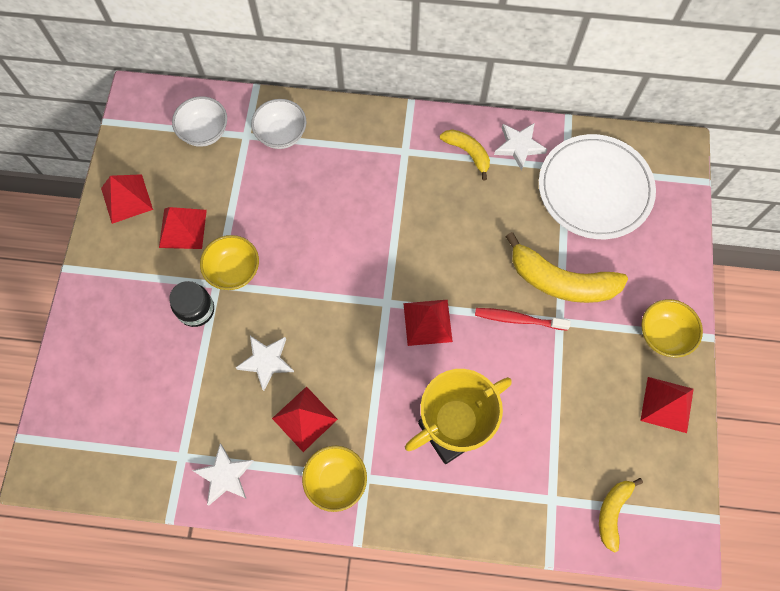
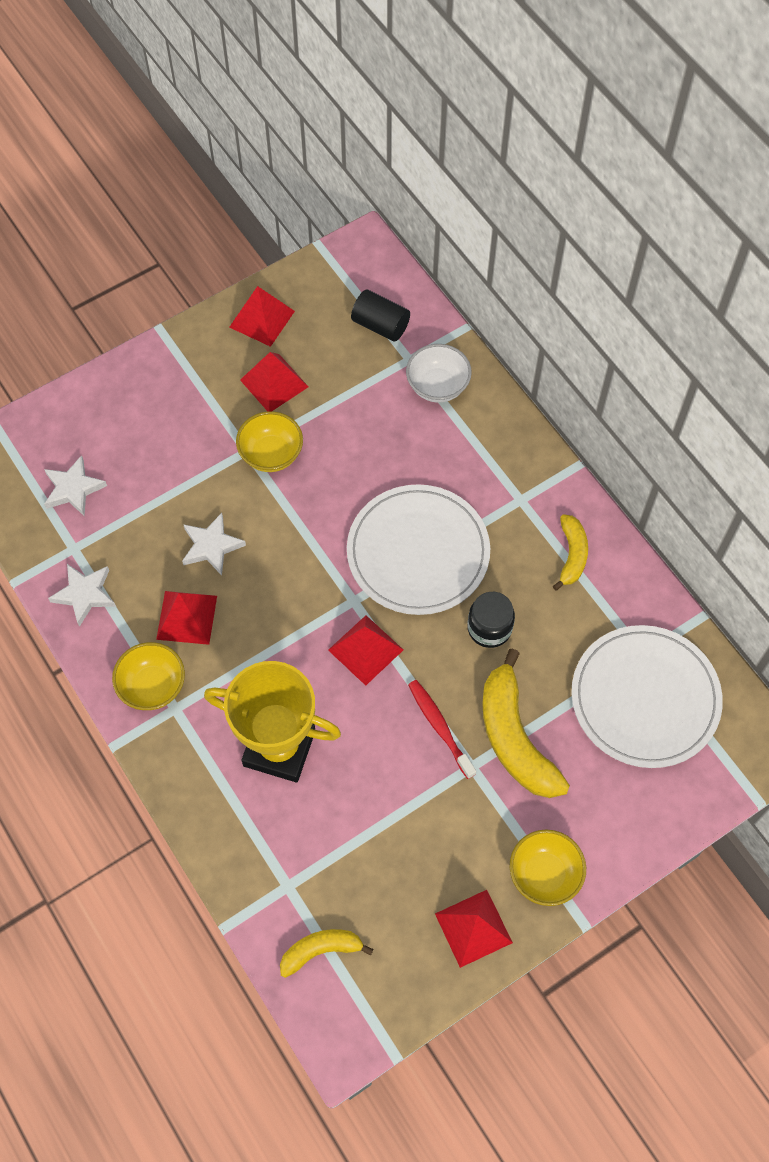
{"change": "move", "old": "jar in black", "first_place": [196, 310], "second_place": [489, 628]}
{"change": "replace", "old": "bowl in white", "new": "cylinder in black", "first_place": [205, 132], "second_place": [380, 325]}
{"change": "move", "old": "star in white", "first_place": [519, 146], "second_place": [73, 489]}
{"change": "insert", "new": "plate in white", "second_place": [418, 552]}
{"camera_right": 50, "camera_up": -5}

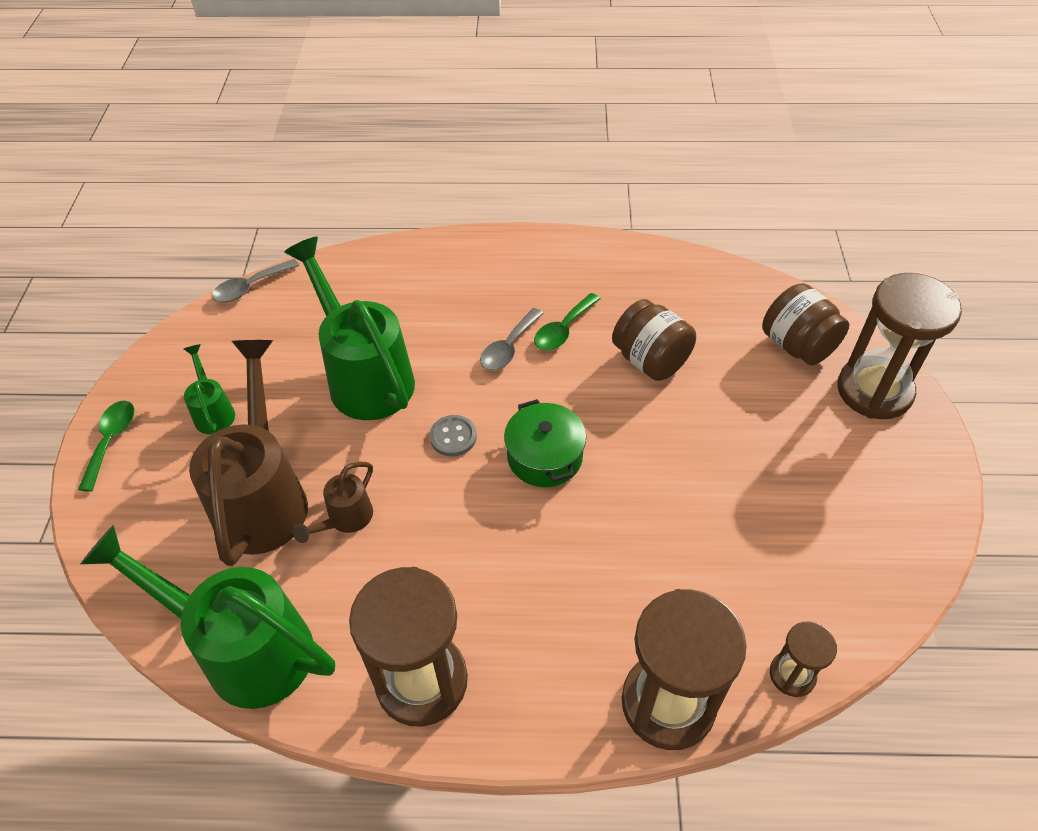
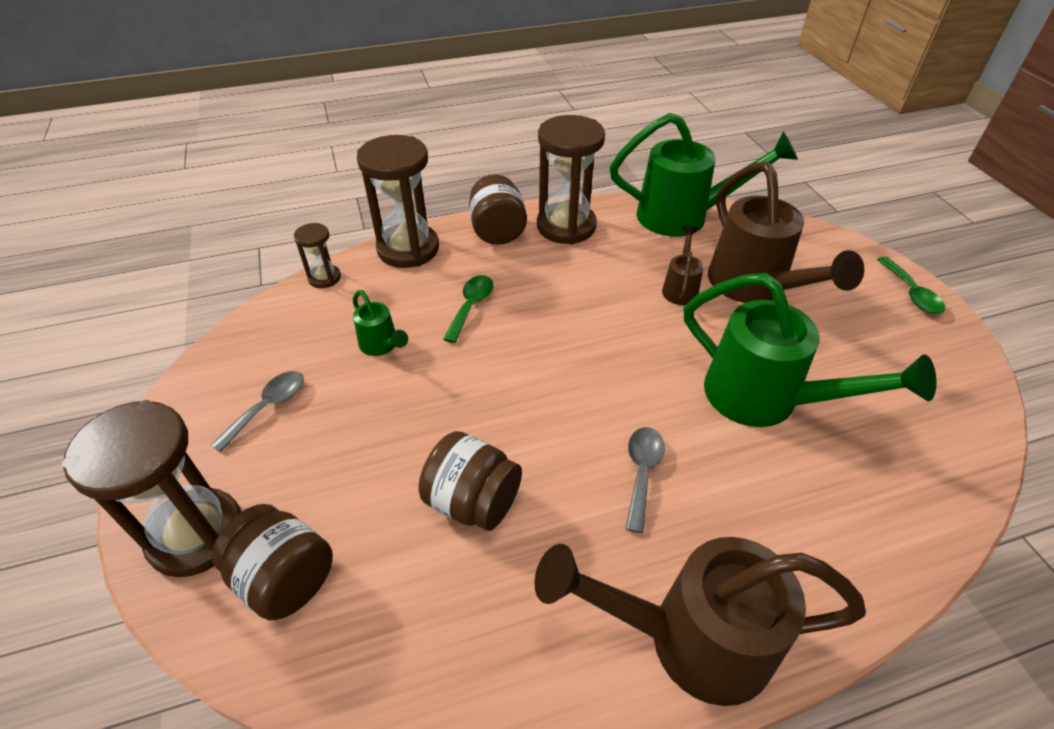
{"change": "move", "old": "watering can in green", "first_place": [213, 411], "second_place": [382, 346]}
{"change": "move", "old": "spoon in grey", "first_place": [250, 287], "second_place": [268, 407]}
{"change": "delete", "old": "button in grey", "first_place": [453, 437]}
{"change": "delete", "old": "pot in green", "first_place": [544, 456]}
{"change": "move", "old": "spoon in green", "first_place": [563, 330], "second_place": [471, 306]}
{"change": "insert", "new": "jar in brown", "second_place": [497, 231]}
{"change": "insert", "new": "watering can in brown", "second_place": [688, 639]}
{"camera_right": 160, "camera_up": -5}

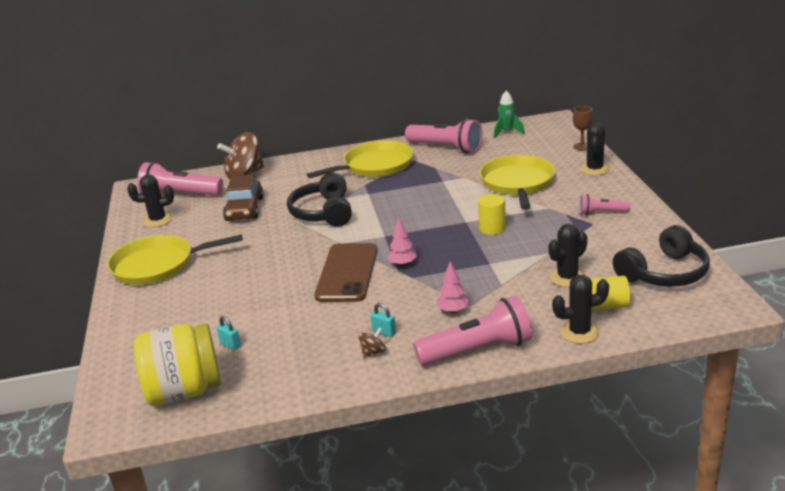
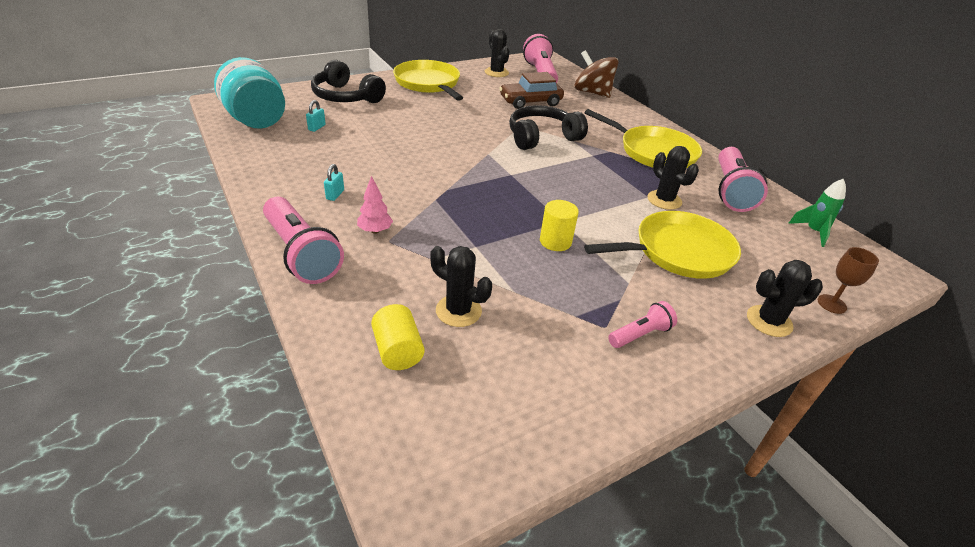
{"change": "recolor", "old": "jar in yellow", "new": "jar in turquoise", "first_place": [184, 391], "second_place": [256, 120]}
{"change": "delete", "old": "phone in brown", "first_place": [347, 273]}
{"change": "delete", "old": "spinning top in brown", "first_place": [373, 352]}
{"change": "delete", "old": "tree in pink", "first_place": [403, 264]}
{"change": "move", "old": "cactus in black", "first_place": [579, 332], "second_place": [664, 200]}
{"change": "rotate", "old": "flashlight in pink", "first_place": [601, 213], "second_place": [640, 334], "degrees": 75}
{"change": "move", "old": "headphones in black", "first_place": [664, 273], "second_place": [346, 97]}
{"camera_right": 65, "camera_up": 10}

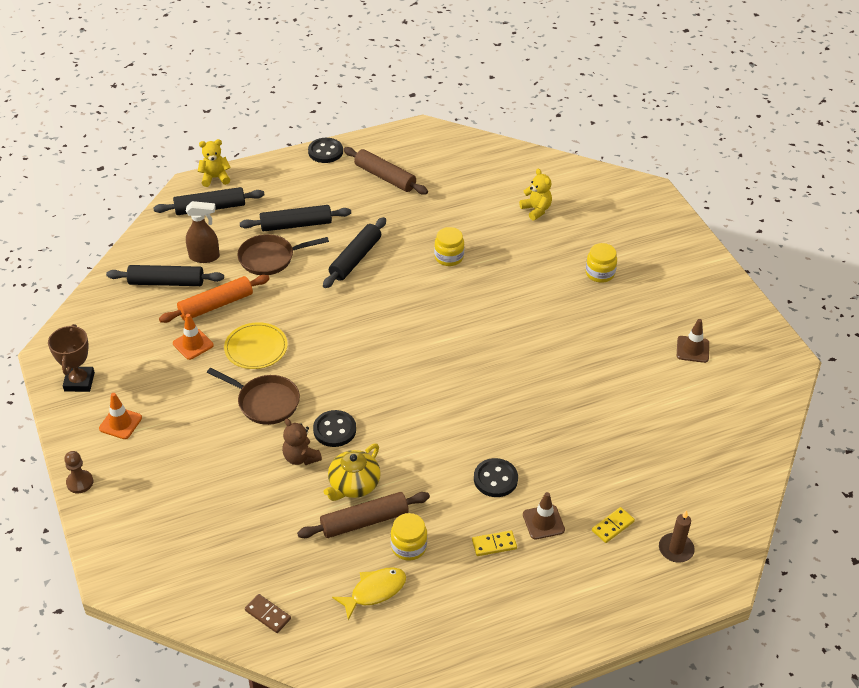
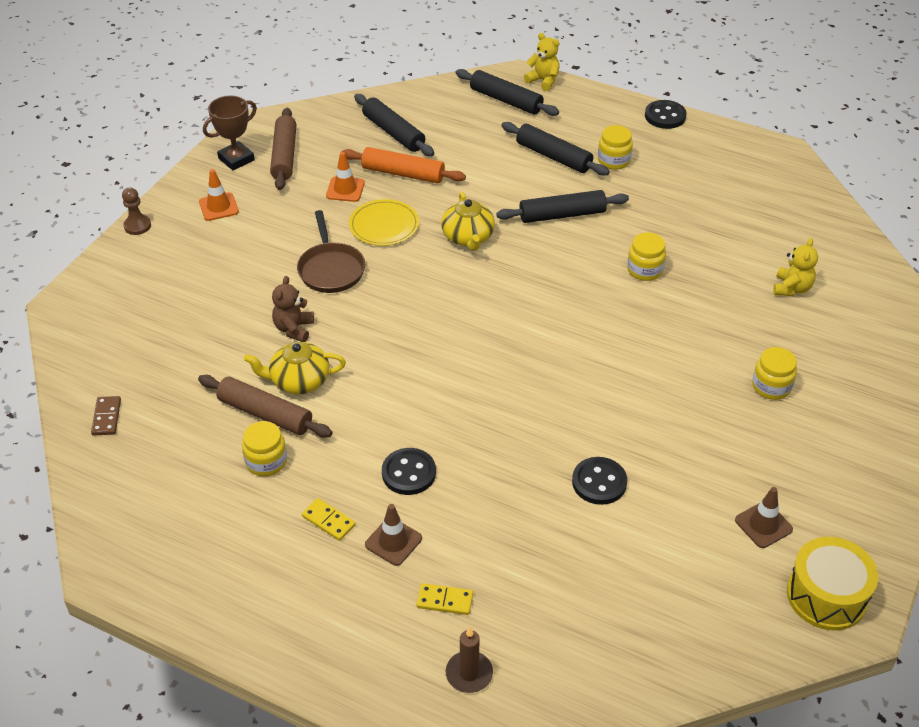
{"change": "delete", "old": "spray bottle in brown", "first_place": [204, 257]}
{"change": "delete", "old": "pan in brown", "first_place": [270, 258]}
{"change": "move", "old": "button in black", "first_place": [334, 430], "second_place": [599, 482]}
{"change": "delete", "old": "fish in yellow", "first_place": [374, 591]}
{"change": "move", "old": "rolling pin in brown", "first_place": [385, 177], "second_place": [284, 156]}
{"change": "insert", "new": "teapot in yellow", "second_place": [468, 237]}
{"change": "insert", "new": "jar in yellow", "second_place": [613, 160]}
{"change": "insert", "new": "drum in yellow", "second_place": [826, 596]}
{"camera_right": 50, "camera_up": 0}

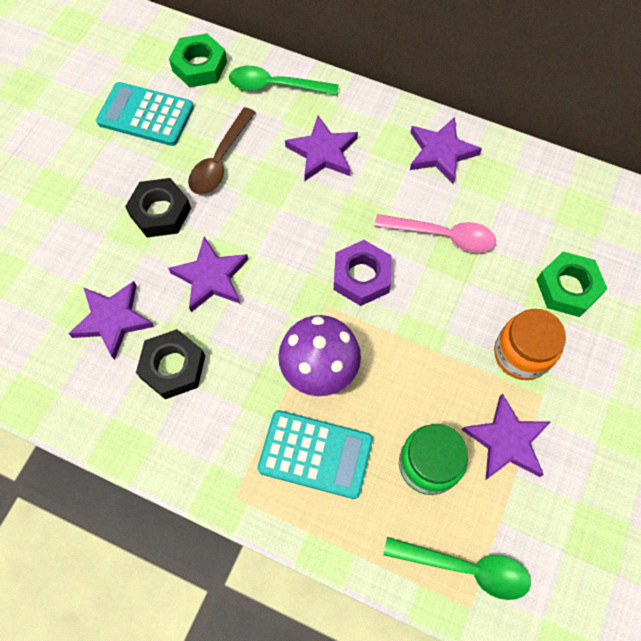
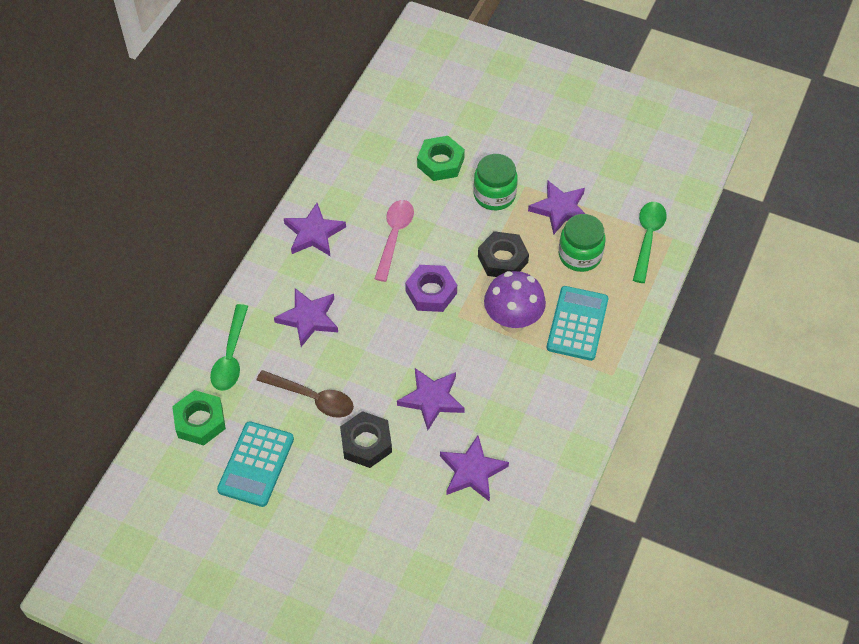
{"change": "move", "old": "nut in black", "first_place": [173, 367], "second_place": [502, 259]}
{"change": "recolor", "old": "jar in orange", "new": "jar in green", "first_place": [521, 354], "second_place": [494, 195]}
{"camera_right": -90, "camera_up": -10}

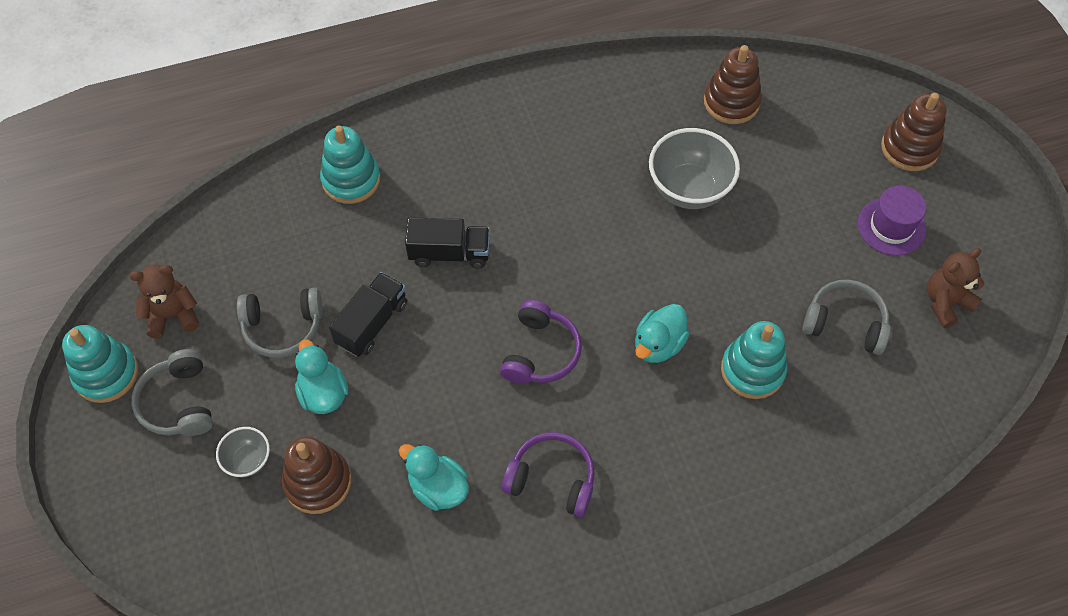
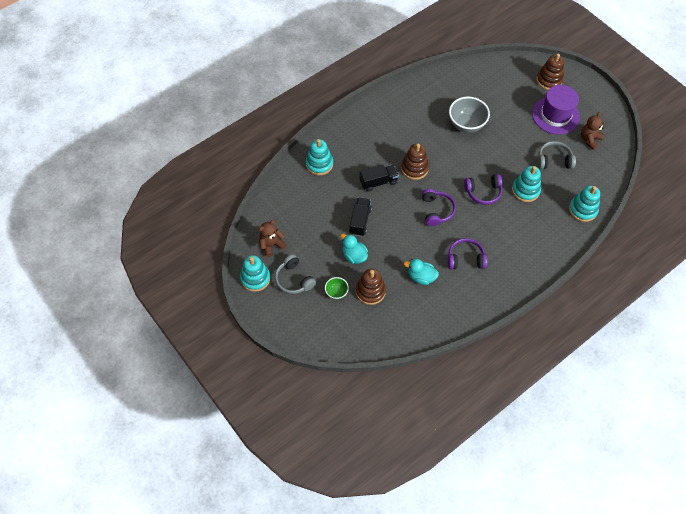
{"change": "recolor", "old": "bowl in grey", "new": "bowl in green", "first_place": [248, 460], "second_place": [336, 292]}
{"change": "delete", "old": "headphones in grey", "first_place": [283, 327]}
{"change": "replace", "old": "duck in turquoise", "new": "headphones in purple", "first_place": [658, 345], "second_place": [483, 192]}
{"change": "move", "old": "stacking toy in brown", "first_place": [731, 102], "second_place": [414, 168]}
{"change": "resize", "old": "hat in purple", "first_place": [891, 226], "second_place": [555, 115], "factor": 1.58}
{"change": "insert", "new": "stacking toy in turquoise", "second_place": [583, 210]}
{"camera_right": -20, "camera_up": 0}

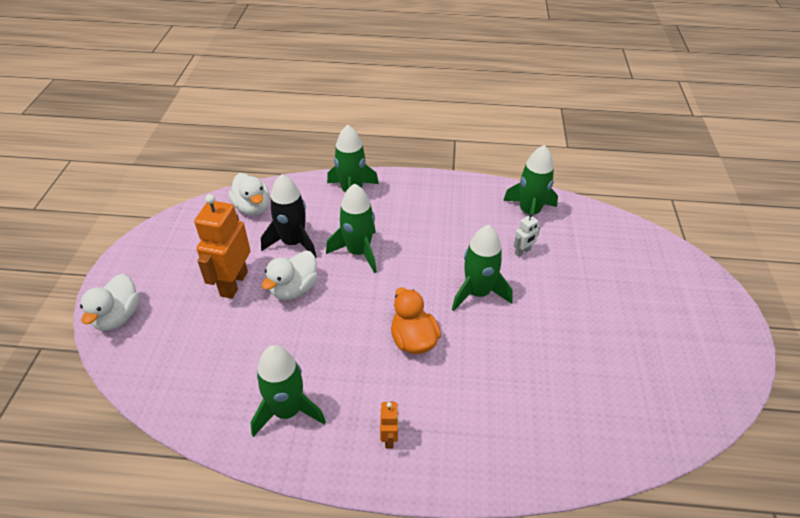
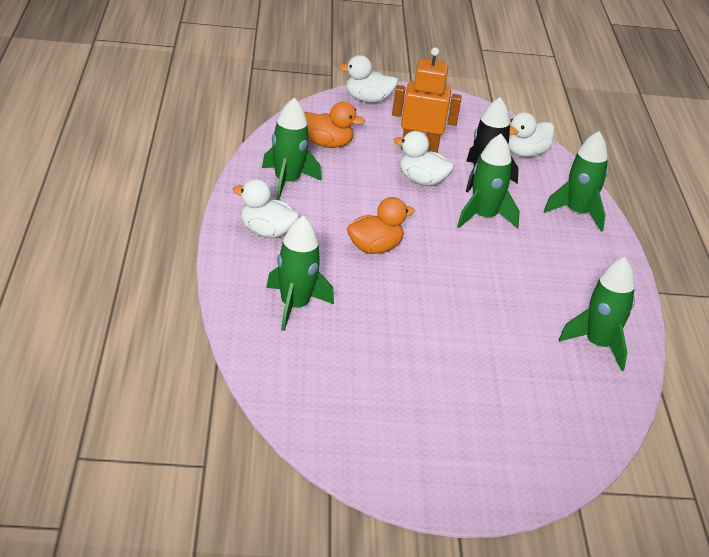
{"change": "replace", "old": "robot in orange", "new": "duck in white", "first_place": [389, 438], "second_place": [266, 232]}
{"change": "move", "old": "rocket in green", "first_place": [478, 293], "second_place": [294, 306]}
{"change": "delete", "old": "robot in white", "first_place": [522, 252]}
{"change": "insert", "new": "duck in orange", "second_place": [327, 144]}
{"camera_right": 80, "camera_up": -10}

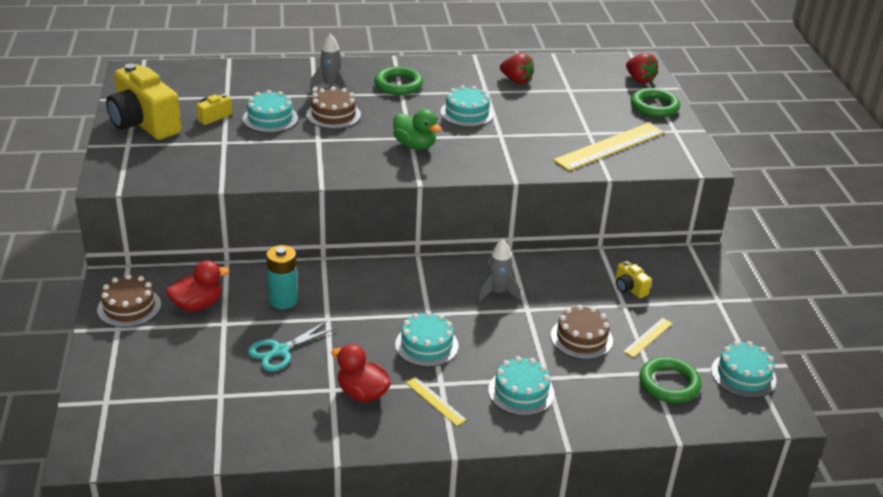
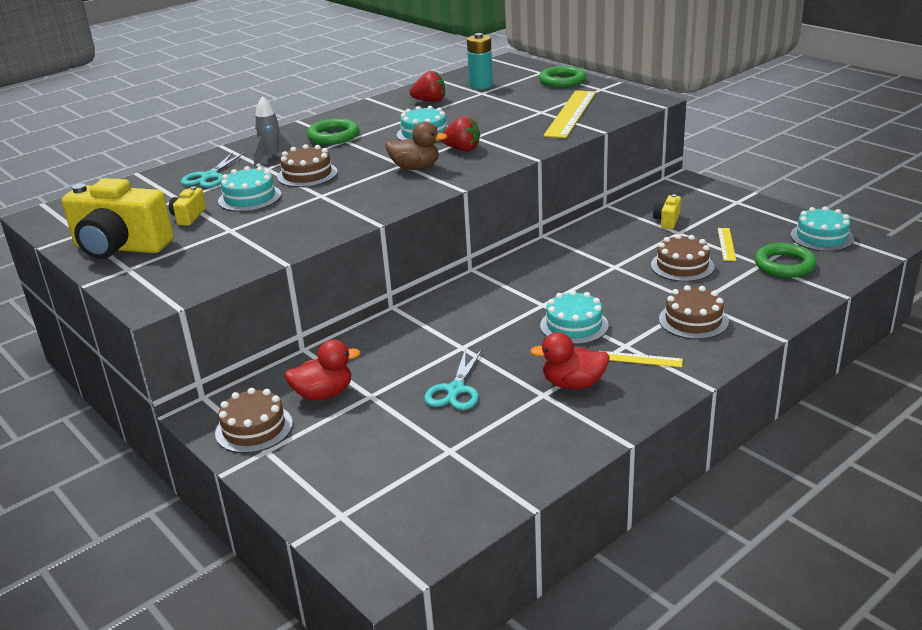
{"change": "rotate", "old": "duck in red", "first_place": [197, 305], "second_place": [324, 394], "degrees": 45}
{"change": "move", "old": "battery in turquoise", "first_place": [283, 300], "second_place": [481, 85]}
{"change": "recolor", "old": "duck in green", "new": "duck in brown", "first_place": [415, 145], "second_place": [415, 168]}
{"change": "delete", "old": "rocket in grey", "first_place": [497, 292]}
{"change": "recolor", "old": "cake in turquoise", "new": "cake in brown", "first_place": [521, 392], "second_place": [693, 320]}
{"change": "rotate", "old": "camera in yellow", "first_place": [629, 288], "second_place": [667, 221], "degrees": 90}
{"change": "move", "old": "strawberry in red", "first_place": [639, 79], "second_place": [462, 149]}
{"change": "insert", "new": "scissors in turquoise", "second_place": [209, 176]}
{"camera_right": -30, "camera_up": -5}

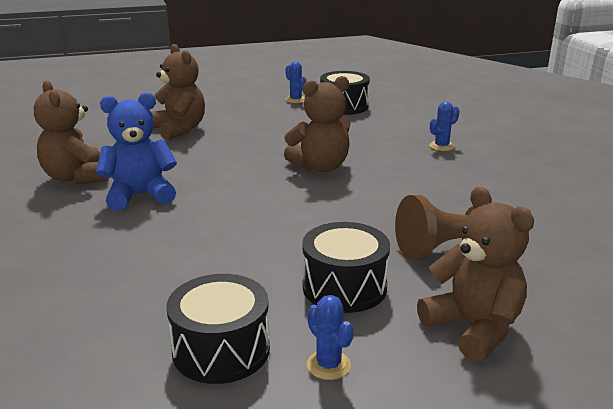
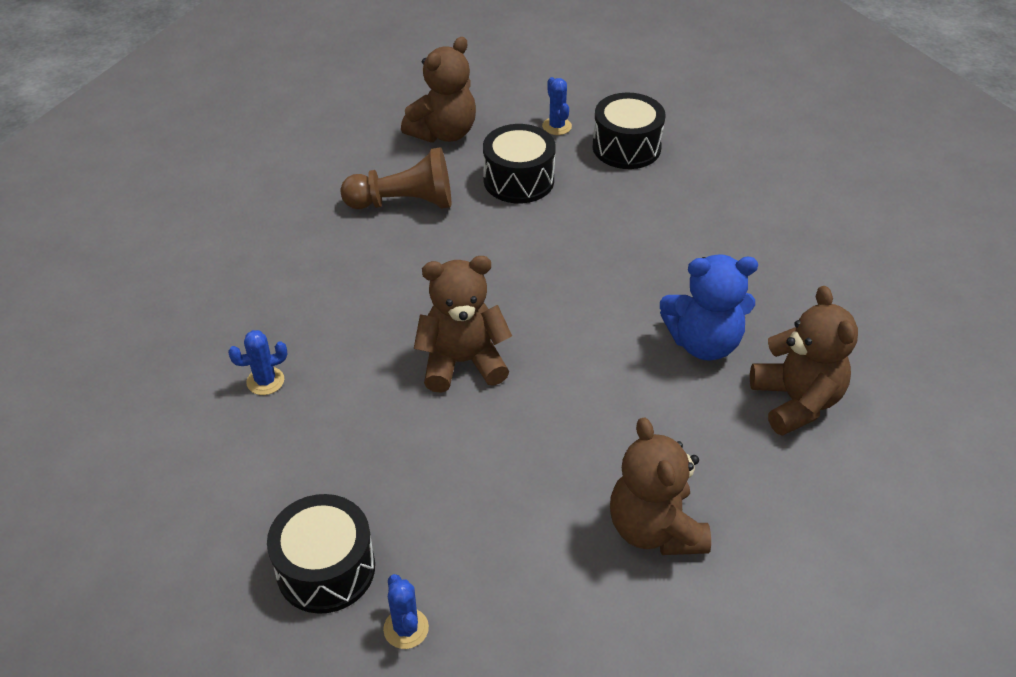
{"change": "rotate", "old": "teddy bear in brown", "first_place": [473, 328], "second_place": [443, 133], "degrees": -120}
{"camera_right": -165, "camera_up": 20}

